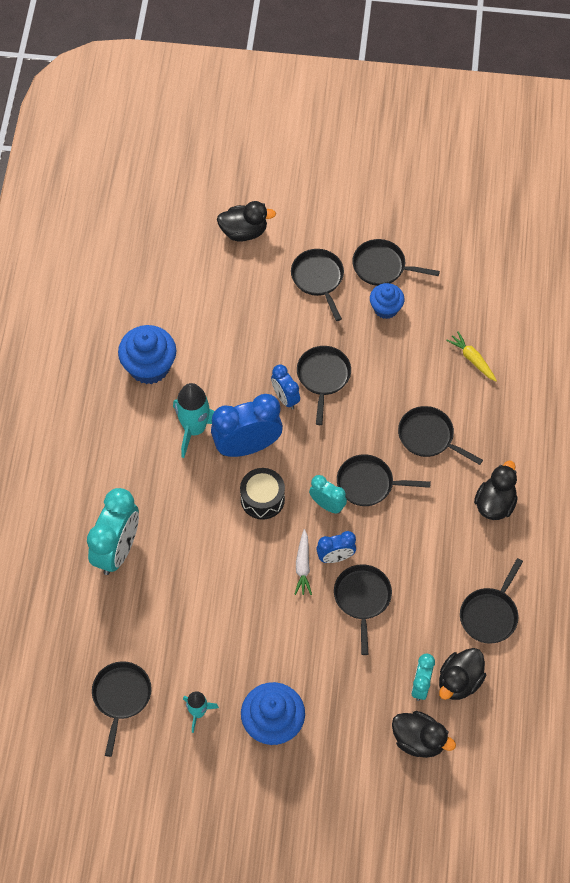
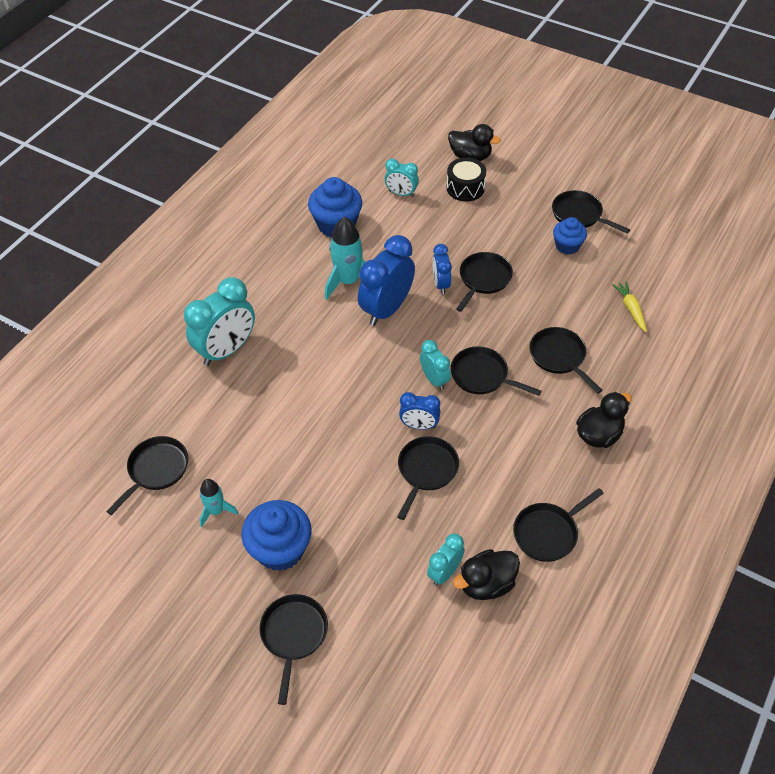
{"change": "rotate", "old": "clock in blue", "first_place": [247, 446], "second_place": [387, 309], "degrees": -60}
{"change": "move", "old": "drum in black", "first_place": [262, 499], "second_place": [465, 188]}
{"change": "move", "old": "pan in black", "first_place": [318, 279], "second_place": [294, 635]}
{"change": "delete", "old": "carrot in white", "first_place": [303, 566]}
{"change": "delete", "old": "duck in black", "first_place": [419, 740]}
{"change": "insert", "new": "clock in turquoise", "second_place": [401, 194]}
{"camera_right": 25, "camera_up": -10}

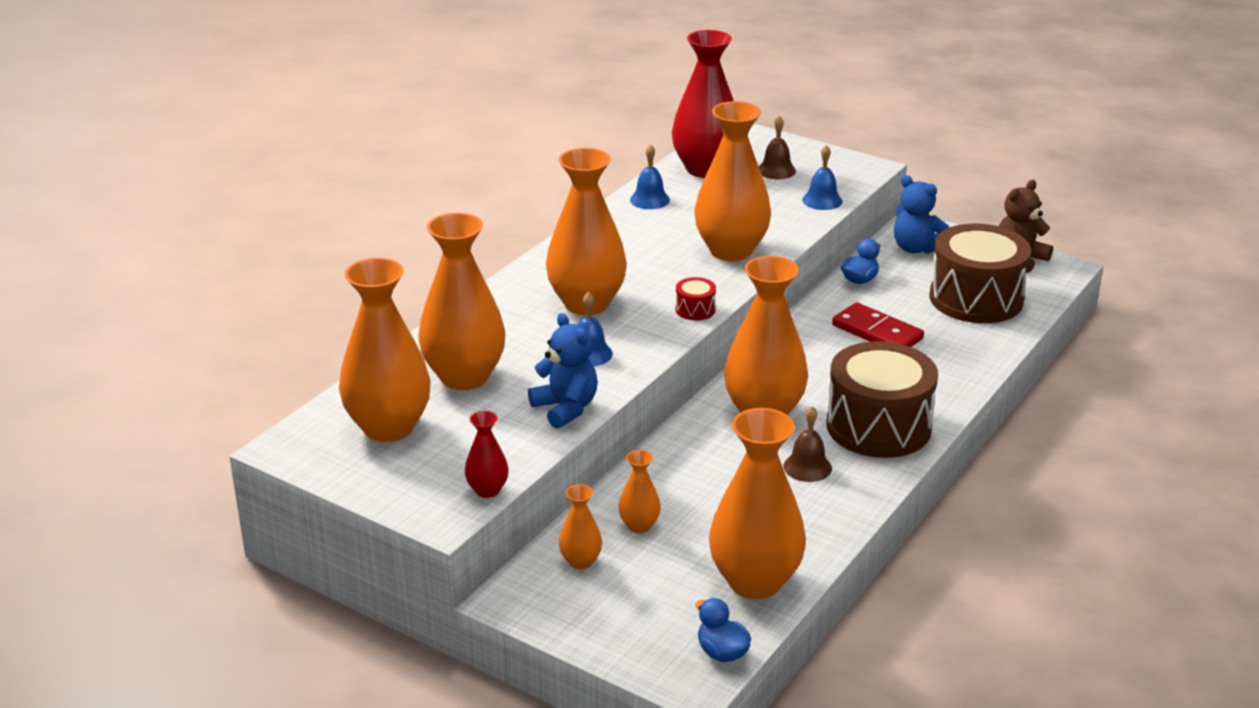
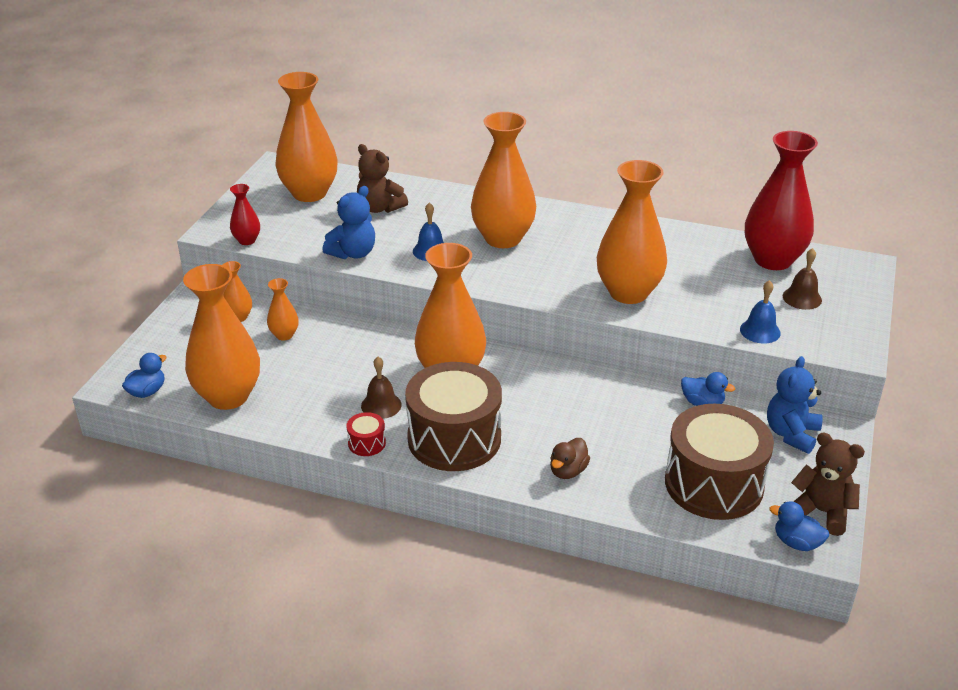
{"change": "replace", "old": "vase in orange", "new": "teddy bear in brown", "first_place": [464, 377], "second_place": [380, 208]}
{"change": "delete", "old": "bell in blue", "first_place": [649, 200]}
{"change": "move", "old": "drum in red", "first_place": [695, 309], "second_place": [367, 443]}
{"change": "delete", "old": "domino in red", "first_place": [877, 332]}
{"change": "insert", "new": "duck in brown", "second_place": [568, 471]}
{"change": "insert", "new": "duck in blue", "second_place": [796, 542]}
{"camera_right": 75, "camera_up": 5}

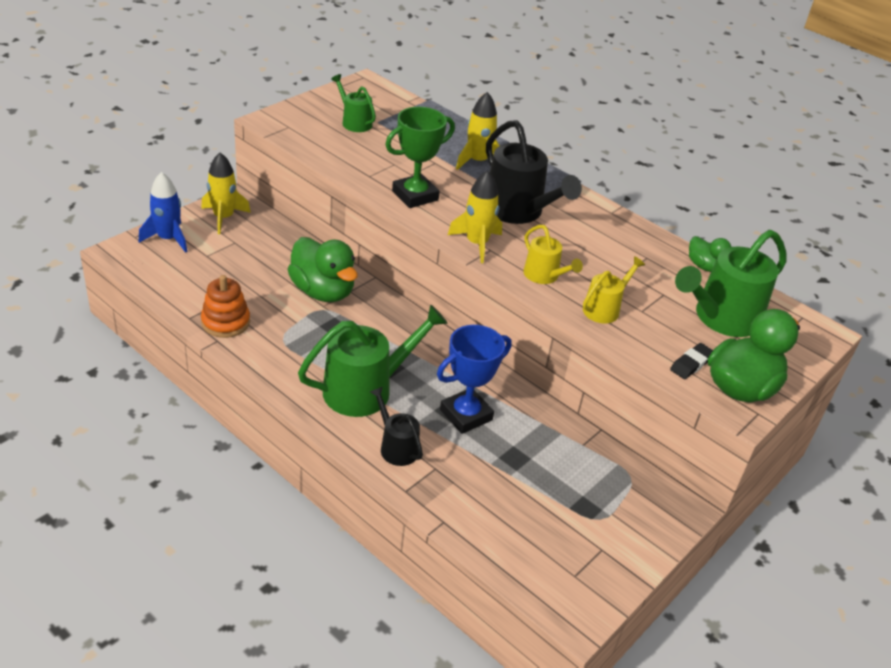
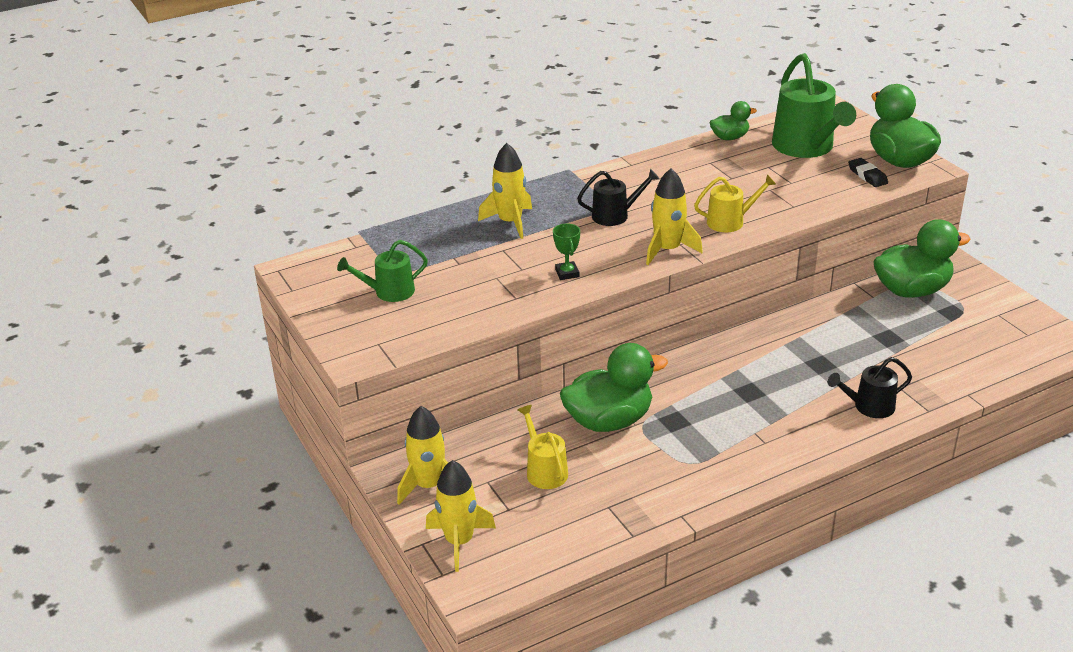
{"change": "recolor", "old": "rocket in blue", "new": "rocket in yellow", "first_place": [168, 239], "second_place": [459, 541]}
{"change": "delete", "old": "stacking toy in orange", "first_place": [225, 322]}
{"change": "delete", "old": "watering can in green", "first_place": [365, 389]}
{"change": "resize", "old": "trophy in green", "first_place": [415, 195], "second_place": [567, 273], "factor": 0.5}
{"change": "delete", "old": "trophy in blue", "first_place": [466, 415]}
{"change": "resize", "old": "watering can in black", "first_place": [518, 211], "second_place": [615, 215], "factor": 0.55}
{"change": "move", "old": "watering can in yellow", "first_place": [604, 309], "second_place": [544, 470]}
{"change": "insert", "new": "duck in green", "second_place": [911, 290]}
{"camera_right": -65, "camera_up": -5}

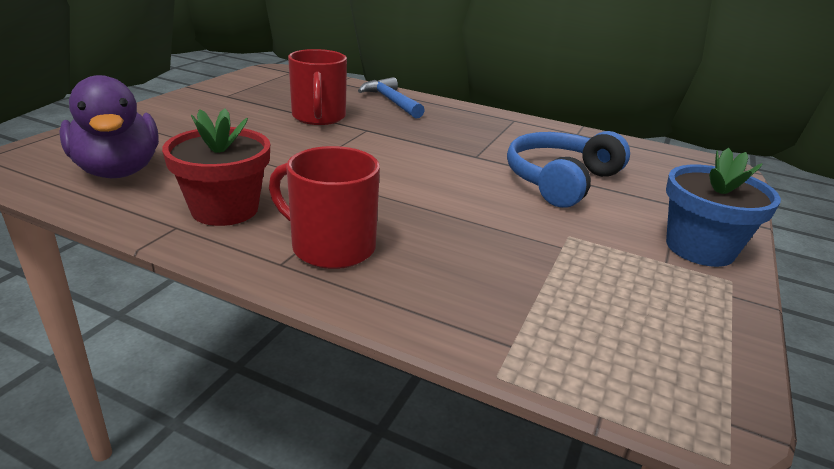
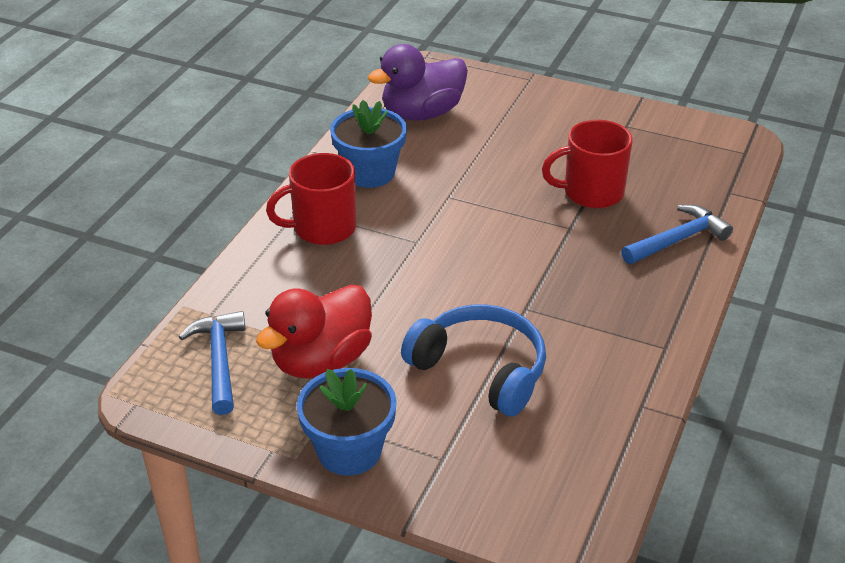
{"change": "recolor", "old": "flower pot in red", "new": "flower pot in blue", "first_place": [225, 209], "second_place": [370, 173]}
{"change": "rotate", "old": "mug in red", "first_place": [331, 247], "second_place": [322, 228], "degrees": -135}
{"change": "insert", "new": "hammer in blue", "second_place": [219, 360]}
{"change": "insert", "new": "duck in red", "second_place": [321, 361]}
{"camera_right": 90, "camera_up": 10}

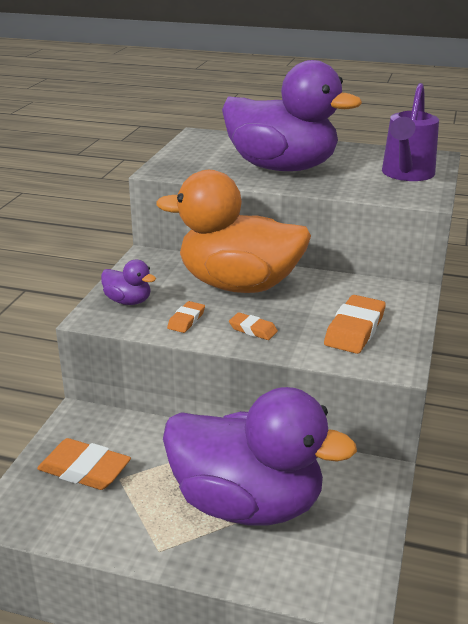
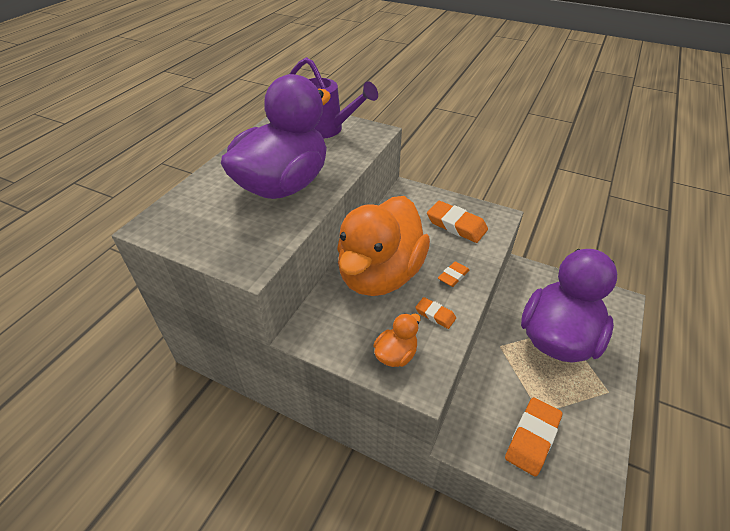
{"change": "recolor", "old": "duck in purple", "new": "duck in orange", "first_place": [128, 301], "second_place": [396, 354]}
{"camera_right": -80, "camera_up": 15}

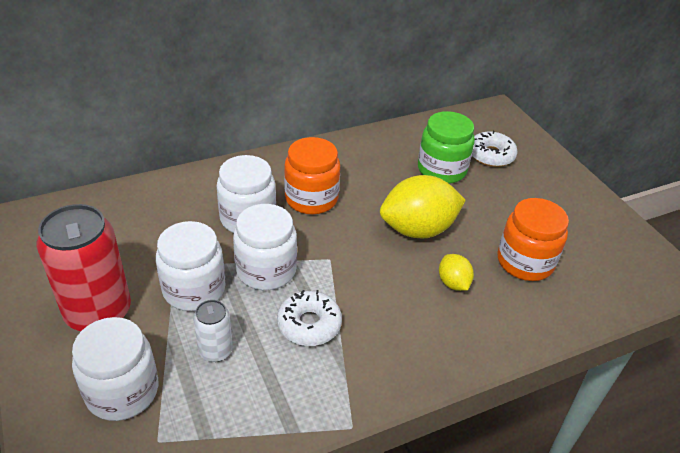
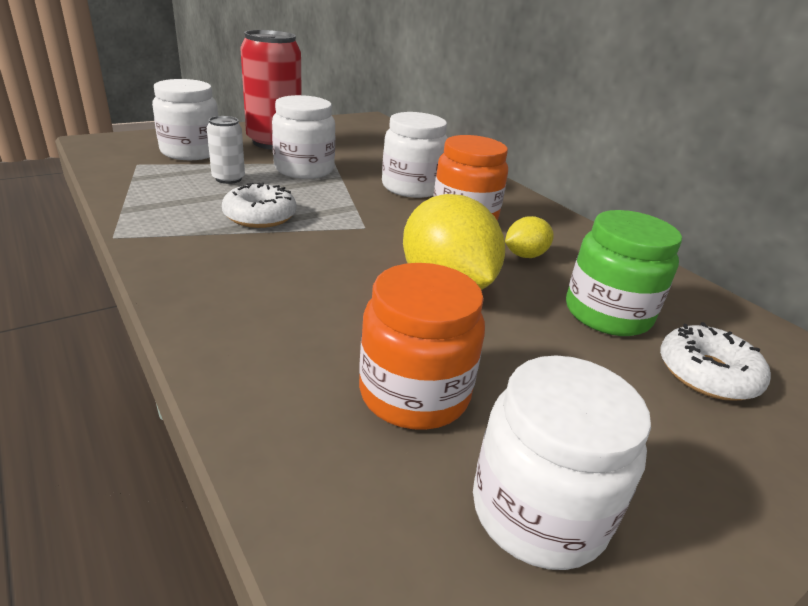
{"change": "move", "old": "jar in white", "first_place": [266, 270], "second_place": [538, 510]}
{"change": "move", "old": "lemon in yellow", "first_place": [453, 283], "second_place": [525, 255]}
{"camera_right": 80, "camera_up": -10}

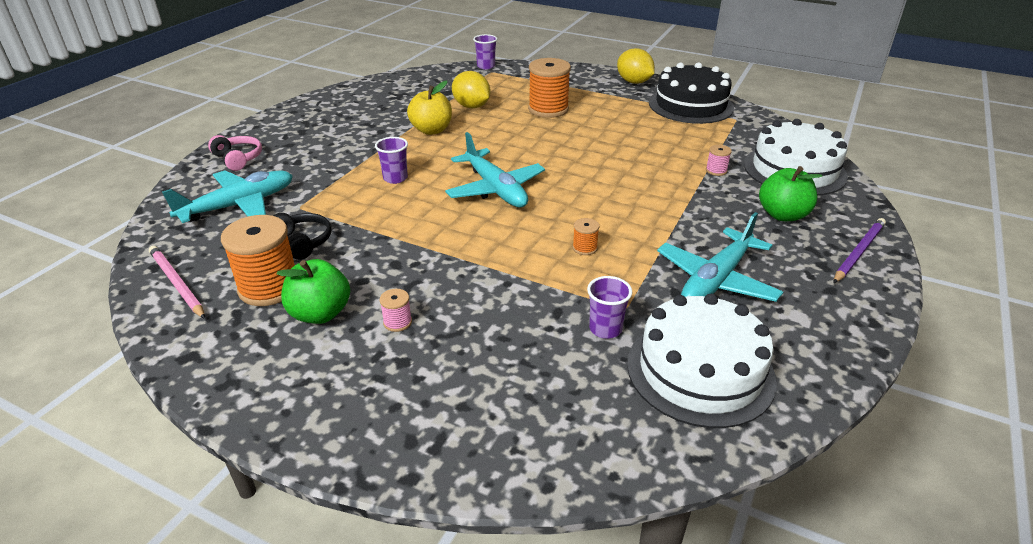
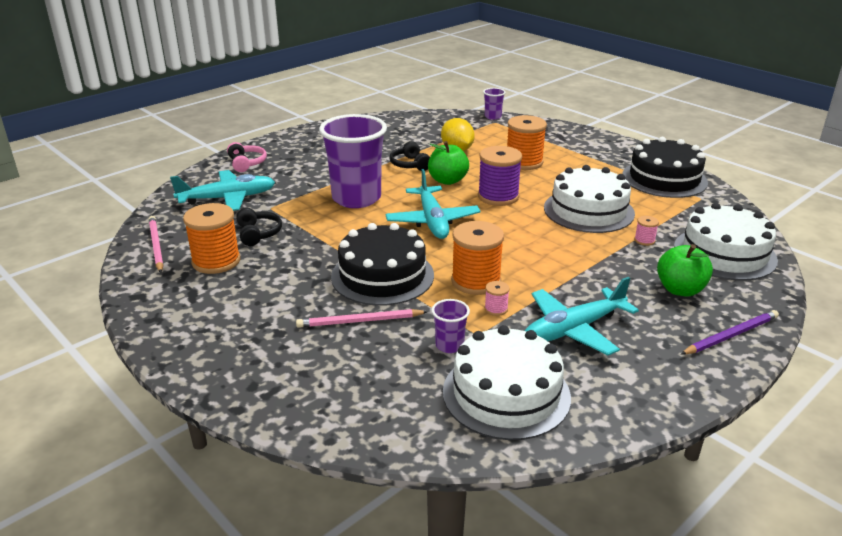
{"change": "move", "old": "apple in green", "first_place": [320, 313], "second_place": [447, 180]}
{"change": "resize", "old": "cup in purple", "first_place": [395, 178], "second_place": [356, 198], "factor": 2.33}
{"change": "move", "old": "spool in pink", "first_place": [397, 322], "second_place": [496, 309]}
{"change": "replace", "old": "apple in yellow", "new": "headphones in black", "first_place": [431, 130], "second_place": [410, 164]}
{"change": "resize", "old": "spool in orange", "first_place": [584, 248], "second_place": [476, 281], "factor": 2.23}
{"change": "delete", "old": "lemon in yellow", "first_place": [634, 82]}
{"change": "insert", "new": "pencil in pink", "second_place": [359, 321]}
{"change": "insert", "new": "cake in black", "second_place": [382, 276]}
{"change": "insert", "new": "spool in purple", "second_place": [498, 196]}
{"change": "insert", "new": "cake in white", "second_place": [588, 210]}
{"camera_right": 20, "camera_up": -5}

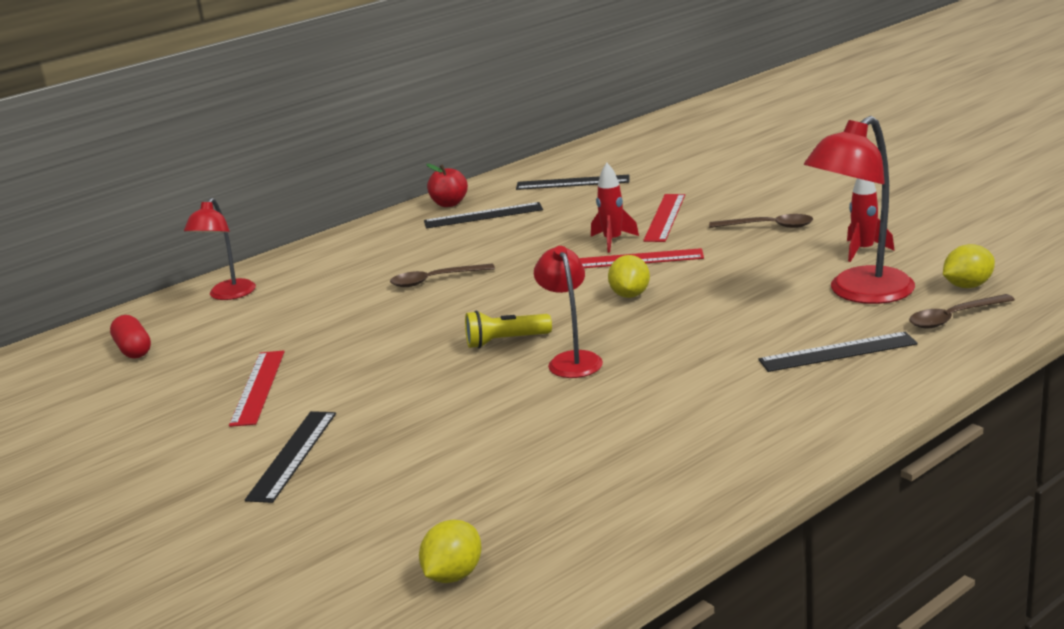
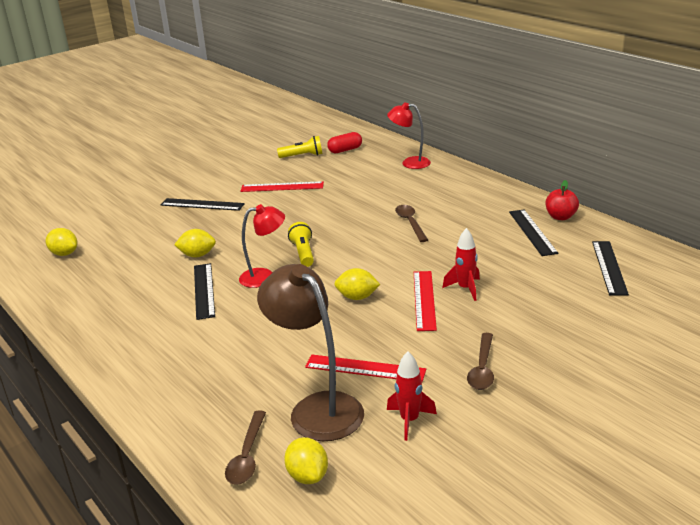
{"change": "move", "old": "ruler in red", "first_place": [665, 217], "second_place": [365, 368]}
{"change": "move", "old": "ruler in black", "first_place": [837, 352], "second_place": [204, 290]}
{"change": "recolor", "old": "lamp in red", "new": "lamp in brown", "first_place": [860, 293], "second_place": [317, 408]}
{"change": "rotate", "old": "spoon in brown", "first_place": [954, 318], "second_place": [247, 456], "degrees": -150}
{"change": "insert", "new": "lemon in yellow", "second_place": [197, 255]}
{"change": "insert", "new": "flashlight in yellow", "second_place": [302, 156]}
{"camera_right": 90, "camera_up": 5}

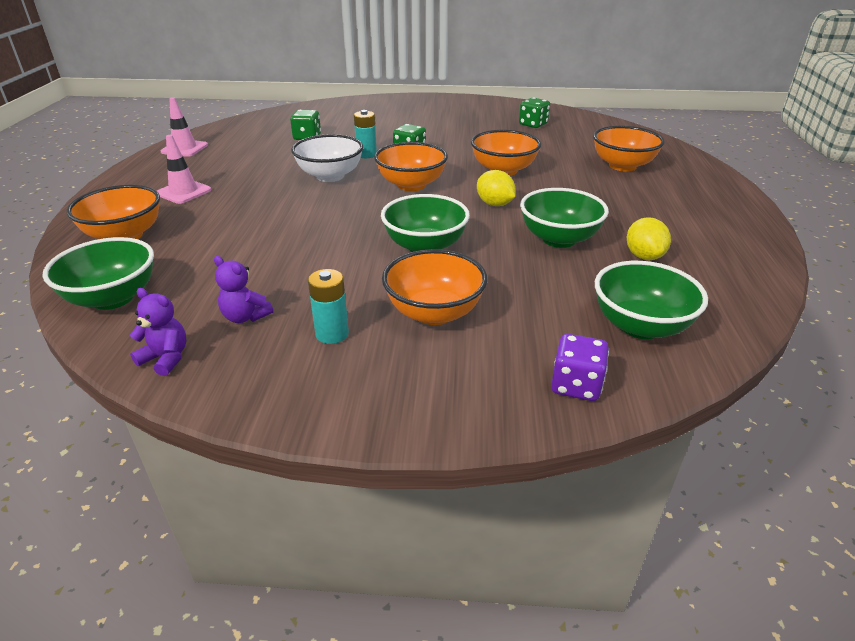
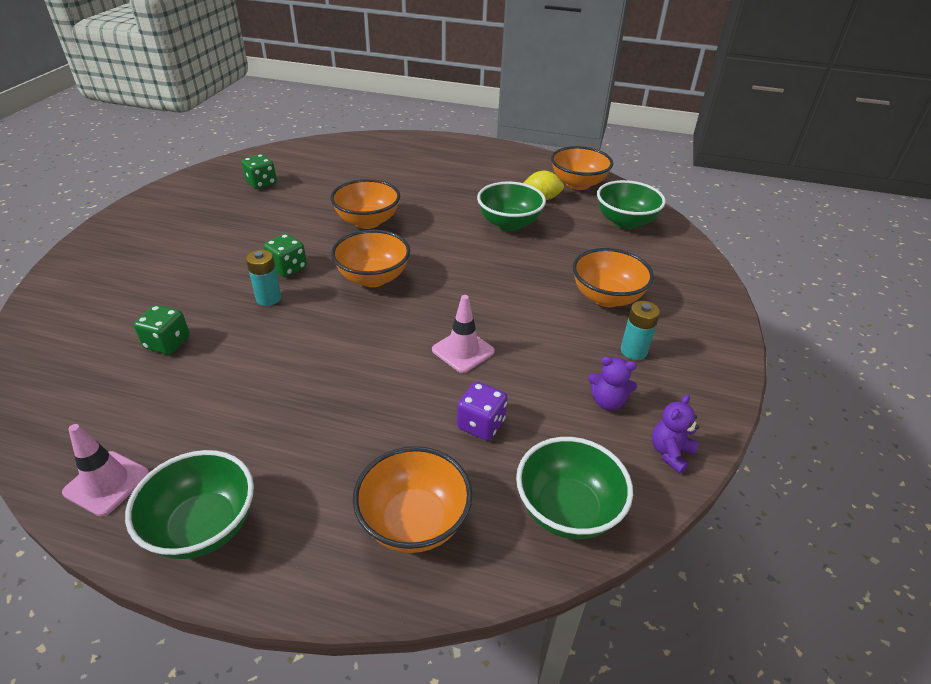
{"change": "move", "old": "traffic cone in pink", "first_place": [183, 192], "second_place": [463, 351]}
{"change": "rotate", "old": "teddy bear in purple", "first_place": [245, 317], "second_place": [607, 402], "degrees": 60}
{"change": "delete", "old": "bowl in white", "first_place": [330, 176]}
{"change": "move", "old": "bowl in green", "first_place": [425, 246], "second_place": [203, 526]}
{"change": "delete", "old": "lemon in yellow", "first_place": [494, 204]}
{"change": "move", "old": "dice in purple", "first_place": [576, 385], "second_place": [481, 424]}
{"change": "move", "old": "bowl in orange", "first_place": [622, 166], "second_place": [578, 184]}
{"camera_right": -80, "camera_up": 5}

